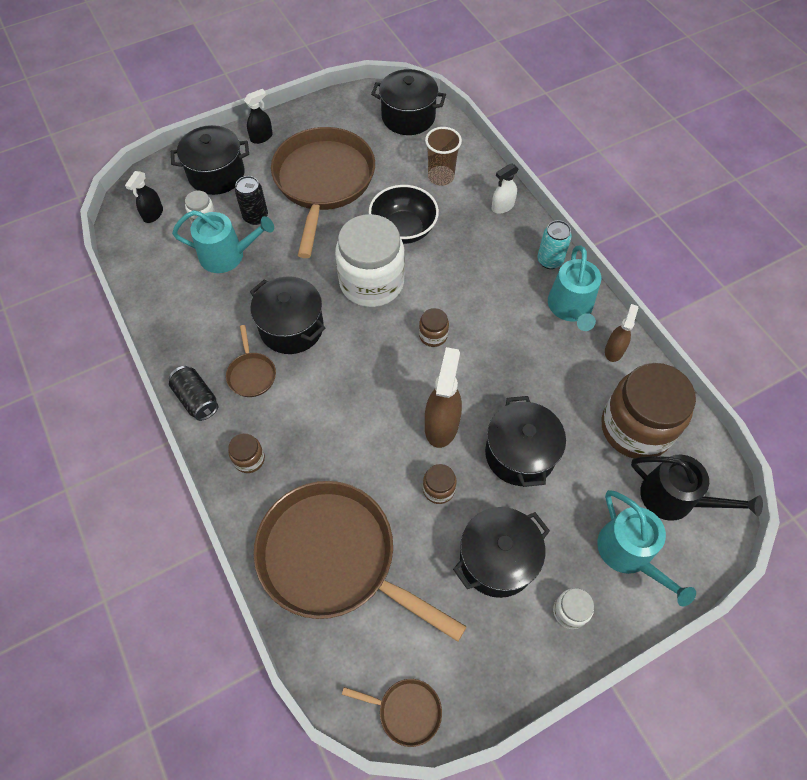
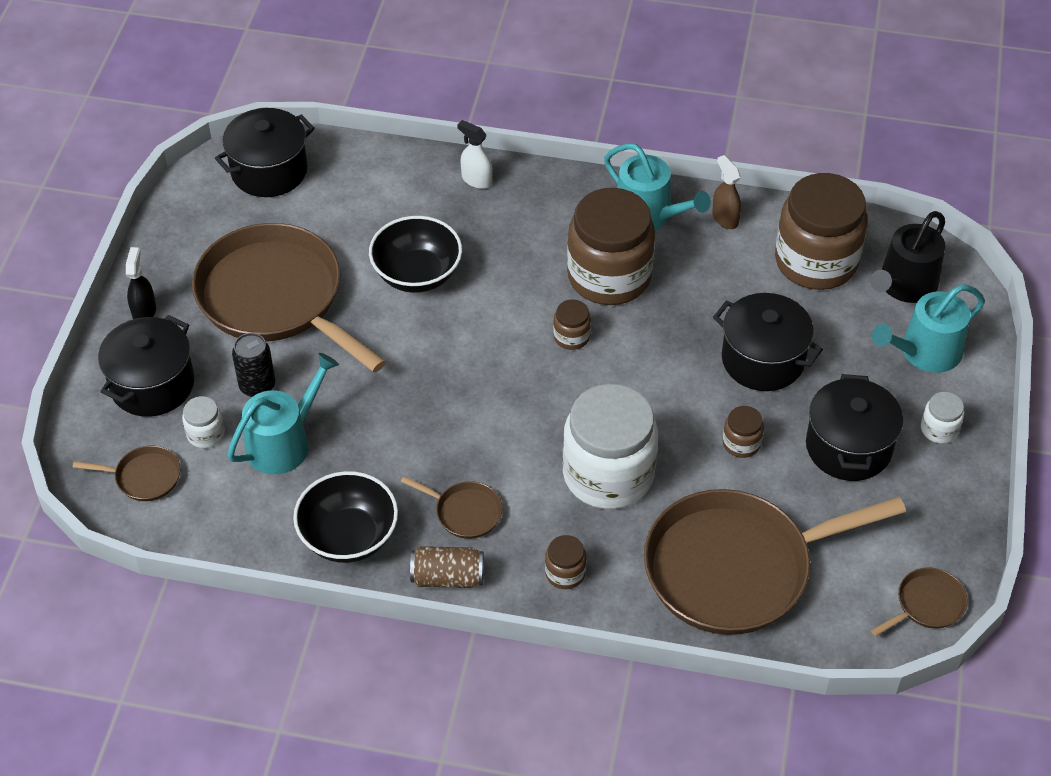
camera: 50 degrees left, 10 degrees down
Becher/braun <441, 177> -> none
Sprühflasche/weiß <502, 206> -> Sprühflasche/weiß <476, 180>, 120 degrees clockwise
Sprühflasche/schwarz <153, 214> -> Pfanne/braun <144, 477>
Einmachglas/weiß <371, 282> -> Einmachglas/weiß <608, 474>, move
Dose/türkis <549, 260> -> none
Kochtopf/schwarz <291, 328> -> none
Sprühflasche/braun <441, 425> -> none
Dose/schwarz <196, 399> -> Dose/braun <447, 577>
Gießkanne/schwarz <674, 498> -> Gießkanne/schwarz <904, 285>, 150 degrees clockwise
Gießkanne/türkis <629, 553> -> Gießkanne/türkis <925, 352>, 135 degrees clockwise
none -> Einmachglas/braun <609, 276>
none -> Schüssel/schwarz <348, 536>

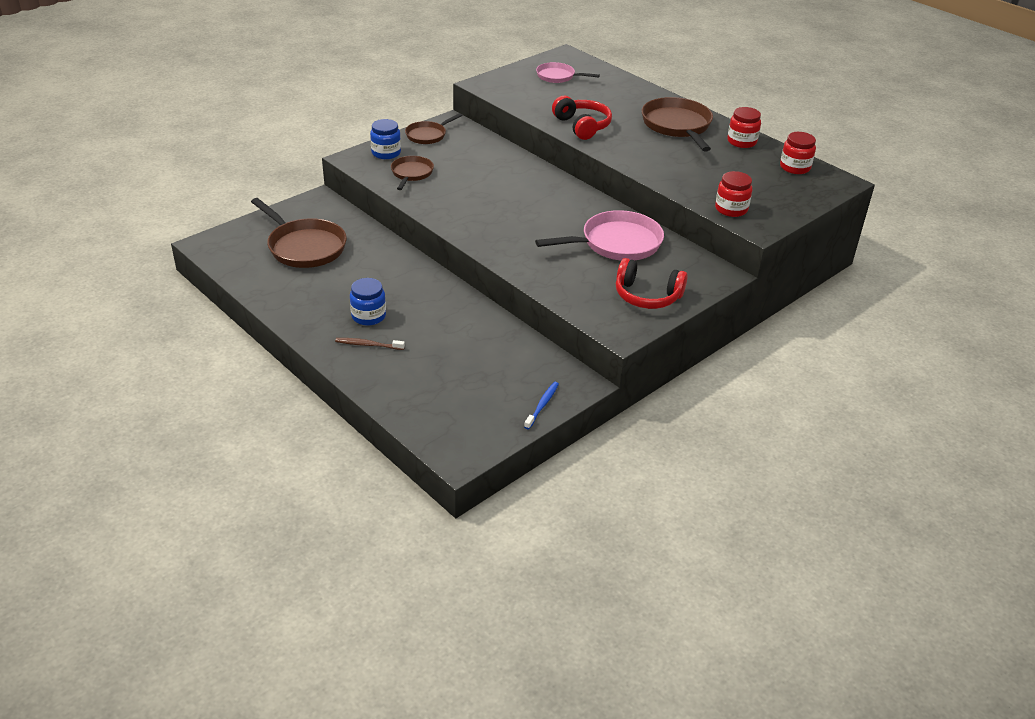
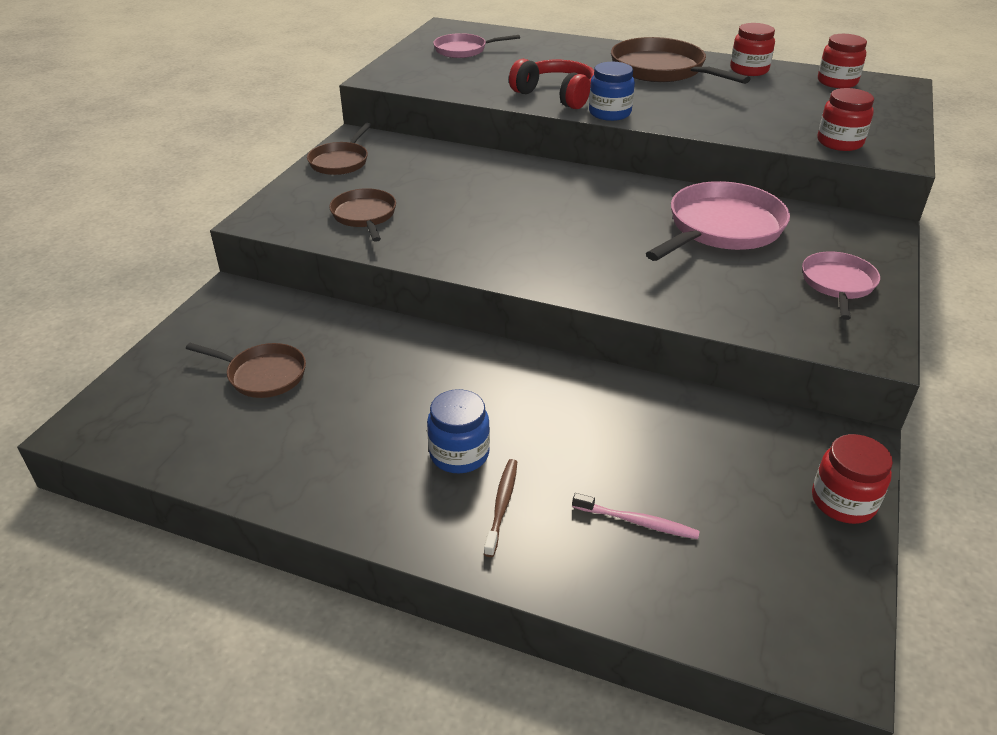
camera: 25 degrees left, 0 degrees up
Einmachglas/blau <386, 153> -> Einmachglas/blau <609, 113>, move
Pfanne/braun <304, 247> -> Pfanne/braun <263, 375>, x0.58
Kopfhörer/rot <647, 296> -> Pfanne/rosa <838, 284>
Zahnbürste/braun <368, 345> -> Zahnbürste/braun <502, 505>, 120 degrees clockwise
Zahnbürste/blau <542, 405> -> Einmachglas/rot <843, 501>
none -> Zahnbürste/rosa <637, 522>

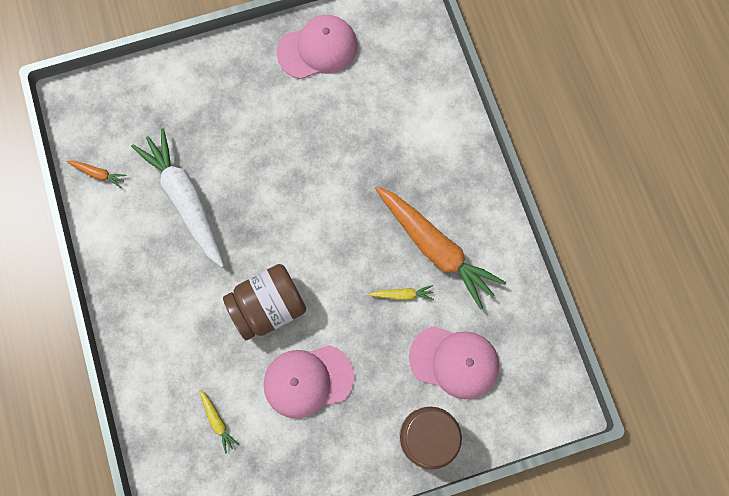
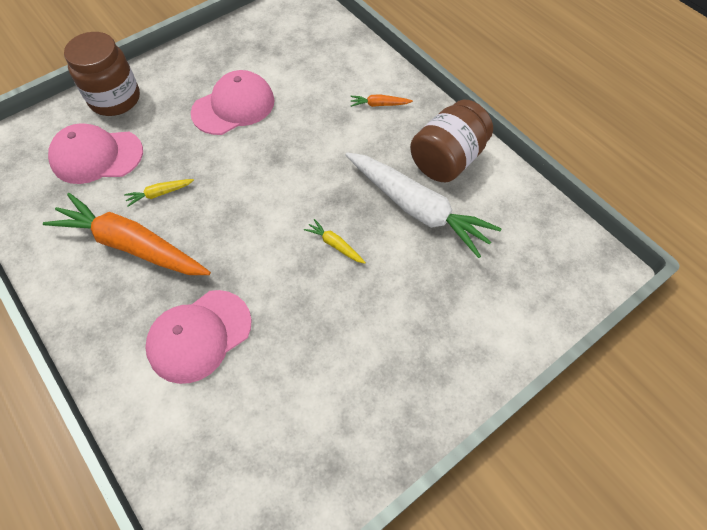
camera: 160 degrees right, 15 degrees down
Kappe/rosa <317, 49> -> Kappe/rosa <199, 336>, move
Karotte/orange <98, 174> -> Karotte/orange <379, 104>, move
Einmachglas/braun <268, 306> -> Einmachglas/braun <447, 159>, move
Karotte/gelb <217, 421> -> Karotte/gelb <335, 245>, move

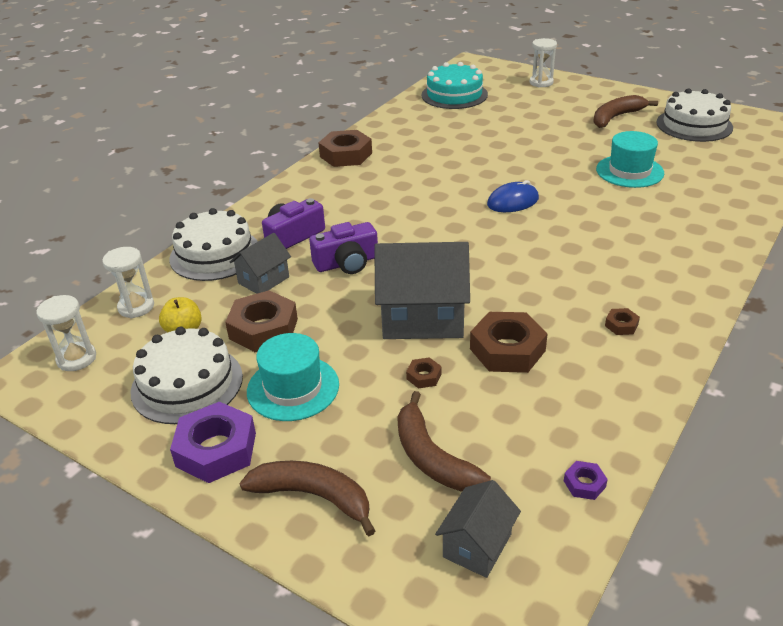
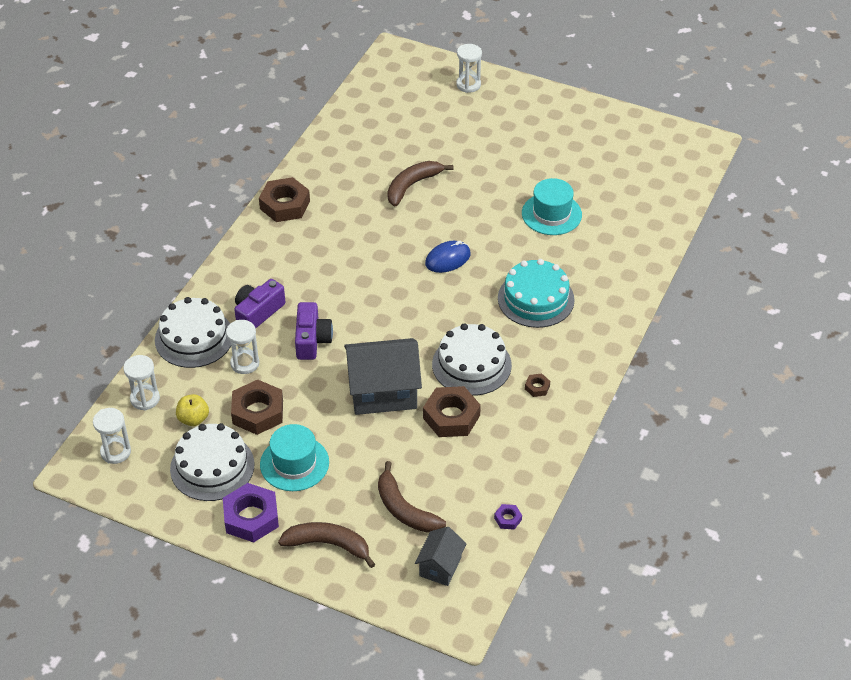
camera: 10 degrees left, 10 degrees up
Kuchen/türkis <454, 95> -> Kuchen/türkis <536, 299>, move
Kuchen/weiß <694, 125> -> Kuchen/weiß <471, 365>, move
Banane/braun <616, 117> -> Banane/braun <412, 186>, move
Kamera/lila <347, 263> -> Kamera/lila <312, 340>, 60 degrees counterclockwise
Haus/grau <263, 280> -> Sanduhr/weiß <245, 363>
Sechskantmutter/braun <424, 376> -> none

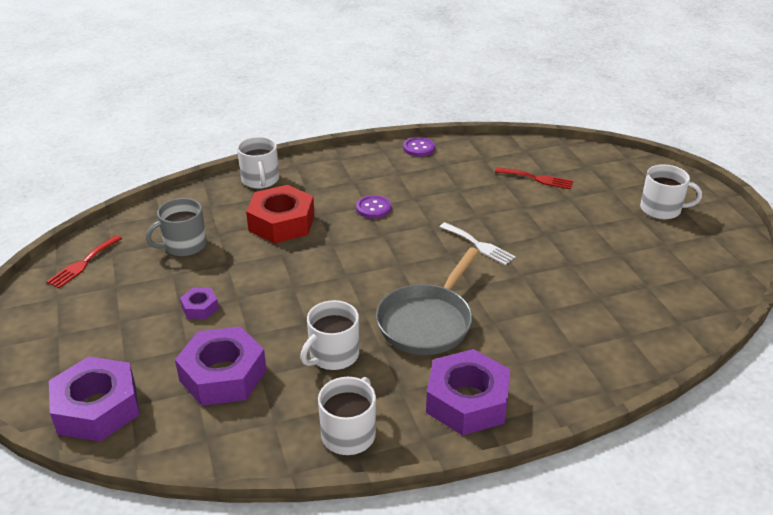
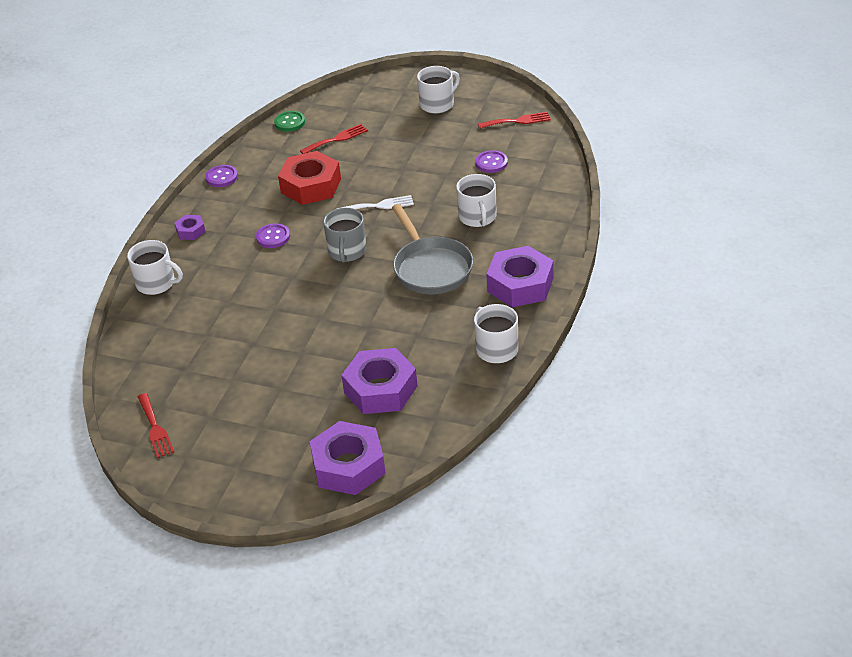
camera: 50 degrees left, 5 degrees up
Sechskantmutter/rot <282, 223> -> Sechskantmutter/rot <311, 185>, move
Tasse/grau <184, 245> -> Tasse/grau <347, 251>, move
Sechskantmutter/lila <200, 308> -> Sechskantmutter/lila <191, 231>, move
Tasse/weiß <333, 355> -> Tasse/weiß <477, 217>, move
none -> Knopf/grün <290, 122>
none -> Gabel/rot <517, 121>
none -> Knopf/lila <491, 163>

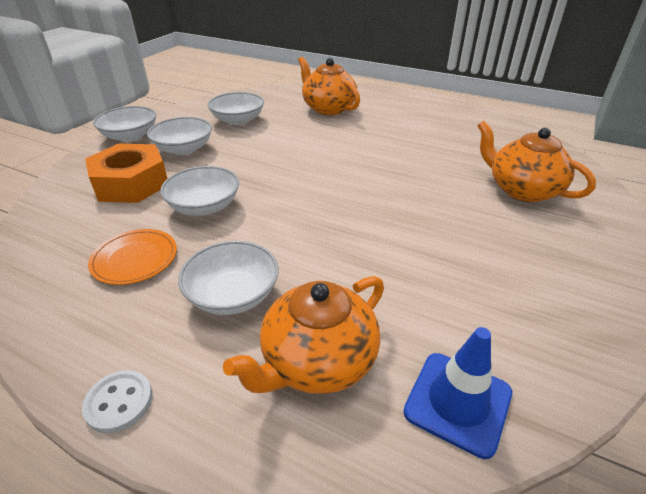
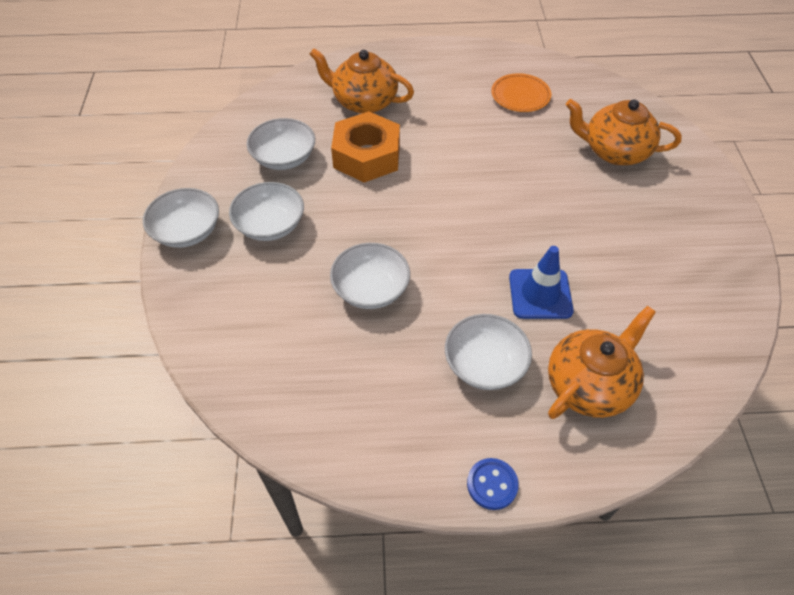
camera: 30 degrees left, 15 degrees up
Sechskantmutter/orange <131, 183> -> Sechskantmutter/orange <366, 156>, move
Teller/orange <135, 259> -> Teller/orange <520, 95>, move
Teekanne/orange <317, 361> -> Teekanne/orange <589, 385>, 150 degrees counterclockwise
Leitkegel/blau <458, 402> -> Leitkegel/blau <540, 294>, move
Knopf/weiß <119, 402> -> Knopf/blau <492, 484>

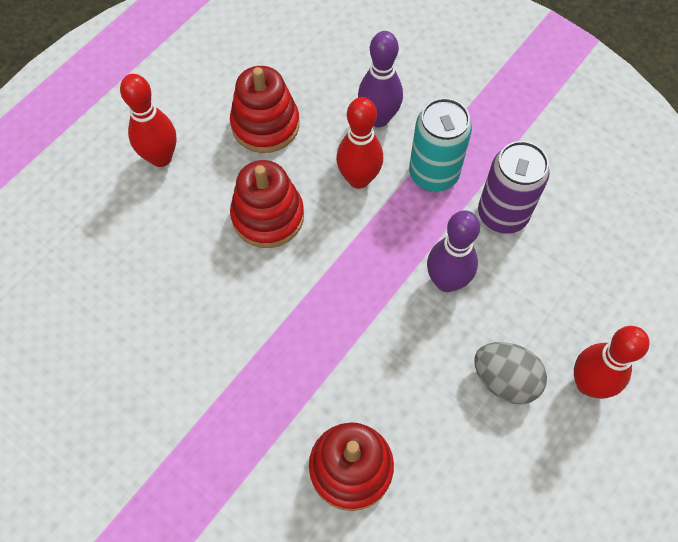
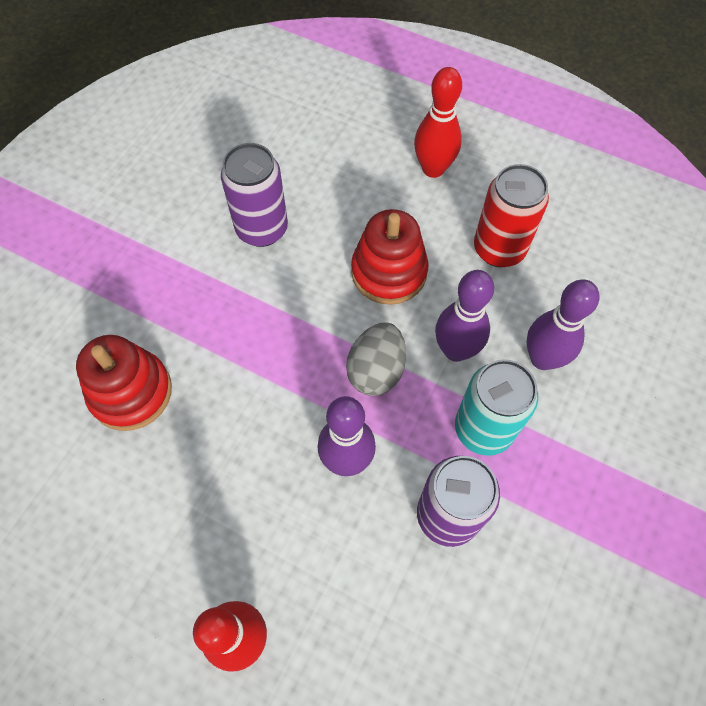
camera: 80 degrees right, 0 degrees up
Stapelspielzeug/rot <265, 125> -> Dose/rot <499, 249>
Bowlingkegel/rot <358, 179> -> Bowlingkegel/lila <456, 350>
Ei/grau <505, 380> -> Ei/grau <376, 370>, move
none -> Dose/lila <262, 229>

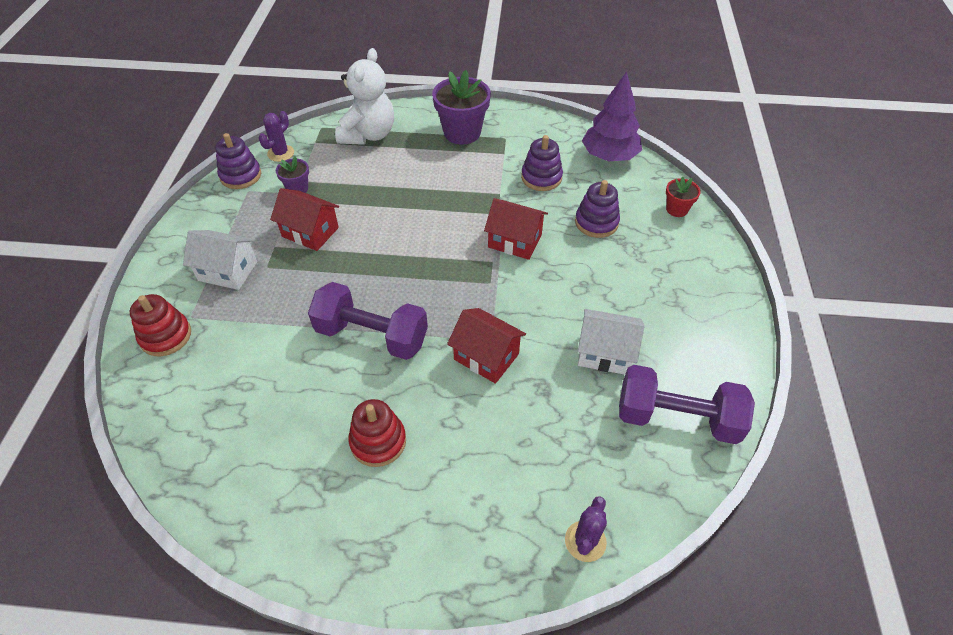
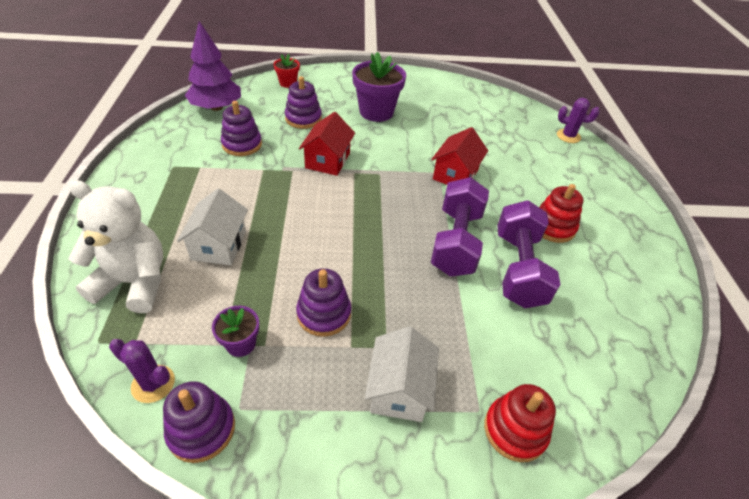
camera: 100 degrees left, 5 degrees down
Blumentopf/lila <462, 133> -> Blumentopf/lila <376, 112>, move
Haus/rot <310, 232> -> Stapelspielzeug/lila <324, 314>
Haus/weiß <605, 353> -> Haus/weiß <219, 245>, move
Hantel/lila <676, 418> -> Hantel/lila <518, 269>, move

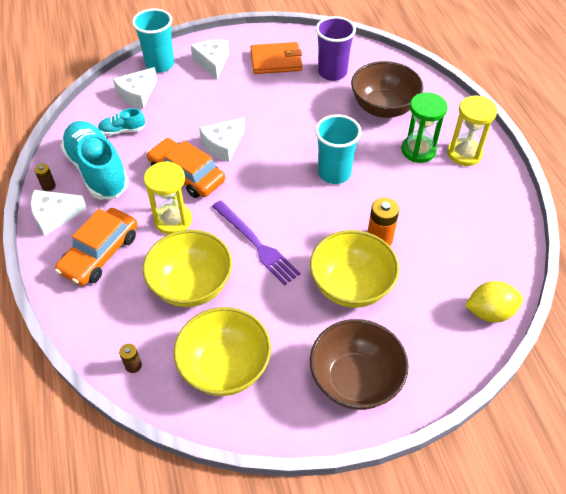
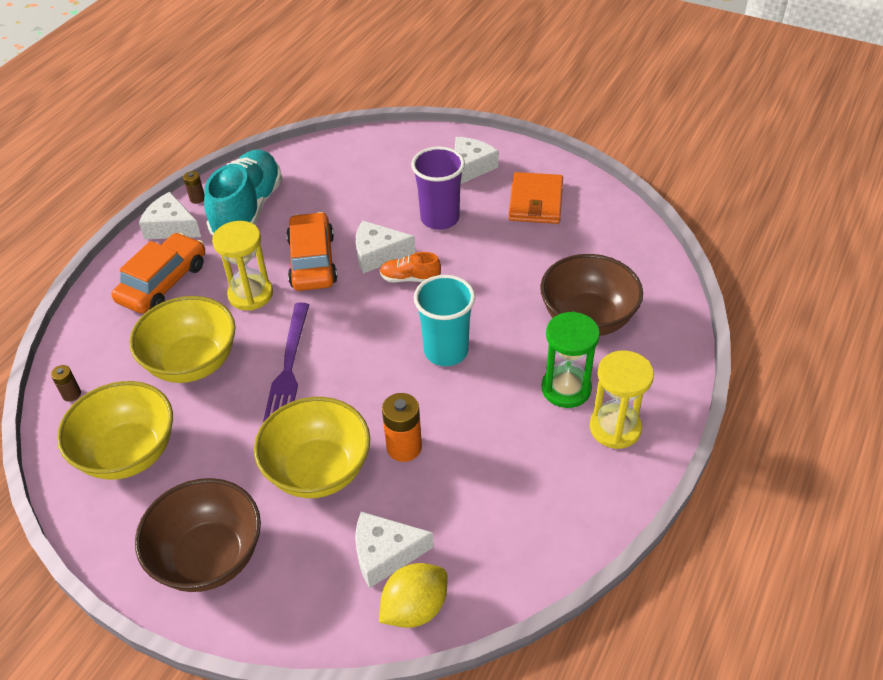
camera: 45 degrees right, 5 degrees down
Becher/türkis <160, 64> -> none
Becher/lila <332, 72> -> Becher/lila <440, 218>, move
Geldbörse/orange <276, 61> -> Geldbörse/orange <536, 201>, 60 degrees clockwise
Käse/weiß <137, 94> -> Käse/weiß <385, 554>, move
Schuh/türkis <122, 130> -> none
Auto/orange <100, 253> -> Auto/orange <163, 282>, 135 degrees clockwise
Zitrone/gelb <489, 312> -> Zitrone/gelb <415, 608>, 75 degrees counterclockwise
none -> Schuh/orange <410, 278>

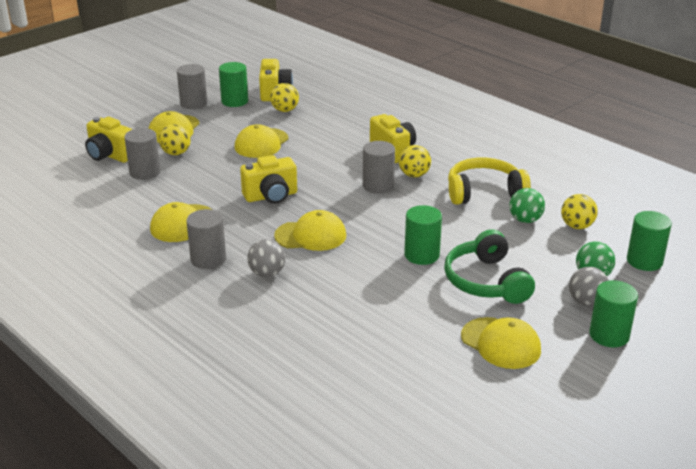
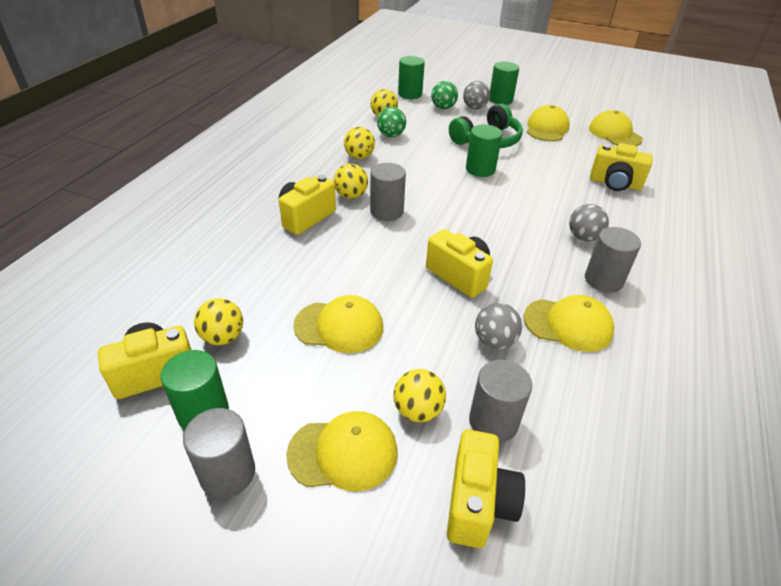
camera: 115 degrees left, 10 degrees up
Kopfhörer/gelb <484, 192> -> Ball/gelb <359, 157>
Kappe/gelb <311, 235> -> Kappe/gelb <614, 134>, move
none -> Kamera/gelb <615, 183>
none -> Ball/grau <494, 341>

